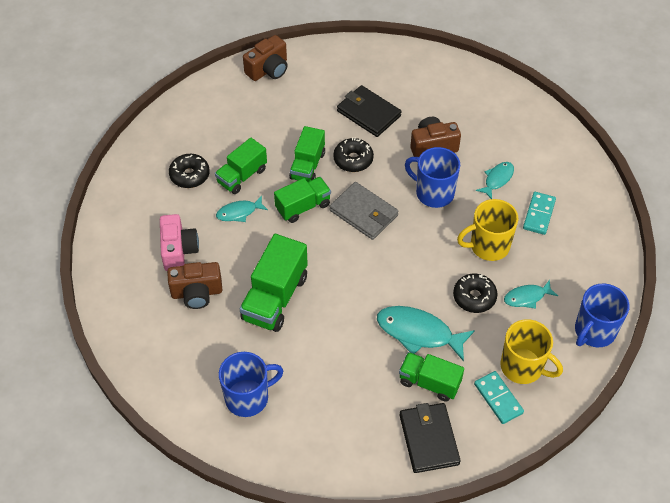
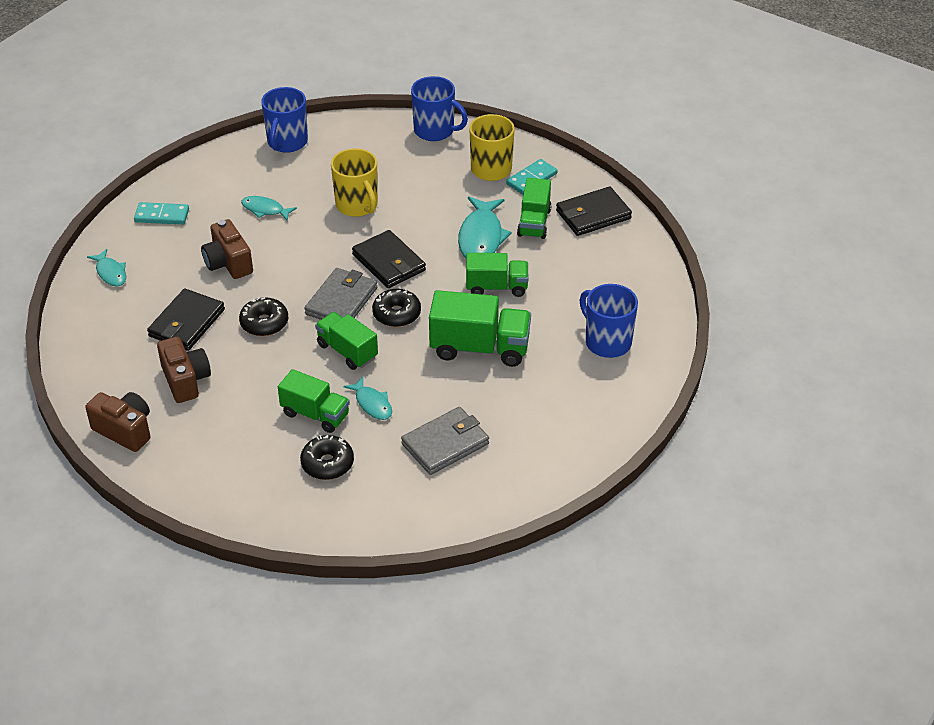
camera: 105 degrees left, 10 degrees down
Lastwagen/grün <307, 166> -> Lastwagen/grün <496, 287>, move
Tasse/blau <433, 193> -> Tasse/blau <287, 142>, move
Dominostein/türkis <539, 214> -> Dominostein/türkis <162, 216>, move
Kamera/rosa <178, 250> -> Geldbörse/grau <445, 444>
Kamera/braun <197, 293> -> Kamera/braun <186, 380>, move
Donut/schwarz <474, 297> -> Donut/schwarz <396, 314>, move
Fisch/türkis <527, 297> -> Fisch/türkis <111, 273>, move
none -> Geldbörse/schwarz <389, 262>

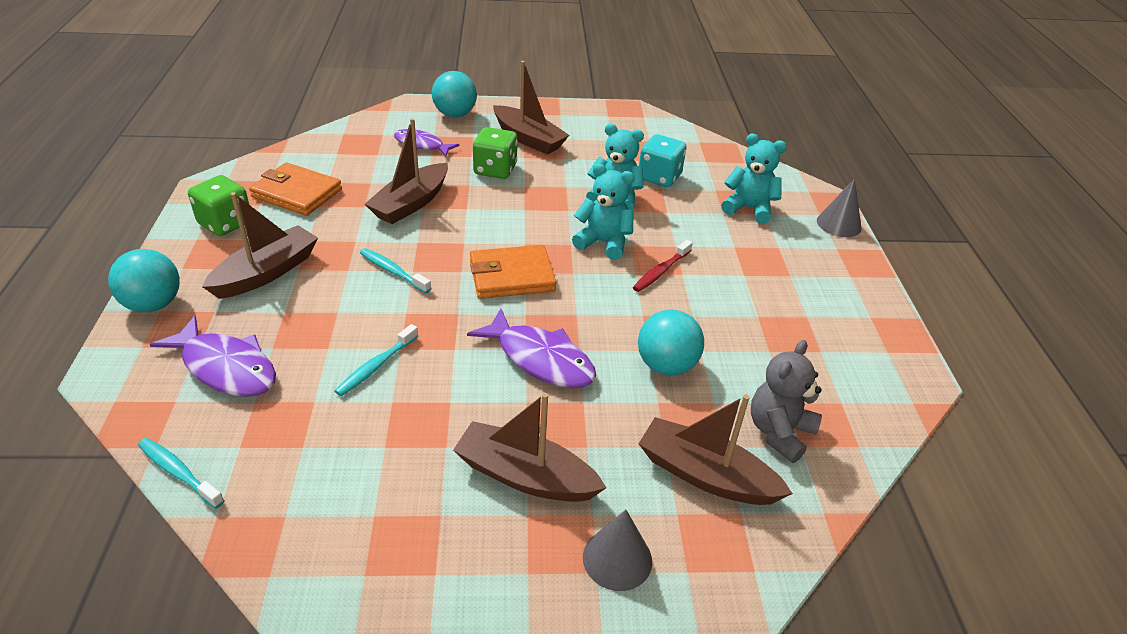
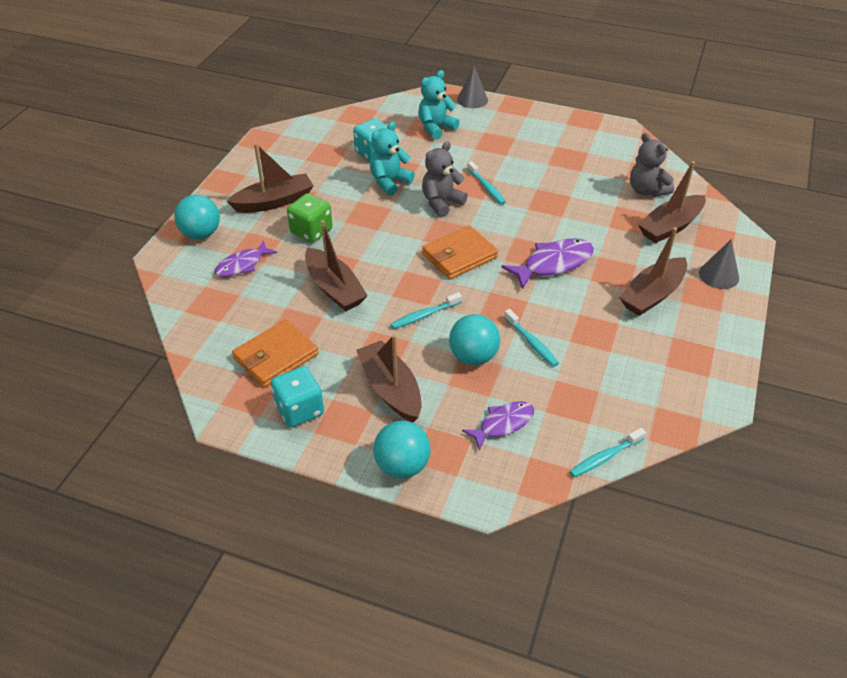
camera: 65 degrees left, 5 degrees up
Teddybär/türkis <603, 243> -> Teddybär/grau <441, 202>
Spielwürfel/grün <225, 223> -> Spielwürfel/türkis <299, 410>
Zahnbürste/rot <661, 271> -> Zahnbürste/türkis <486, 187>
Geldbörse/orange <512, 276> -> Geldbörse/orange <459, 255>, 45 degrees clockwise
Ball/türkis <666, 365> -> Ball/türkis <473, 356>, move
Fisch/lila <226, 368> -> Fisch/lila <503, 424>, x0.67

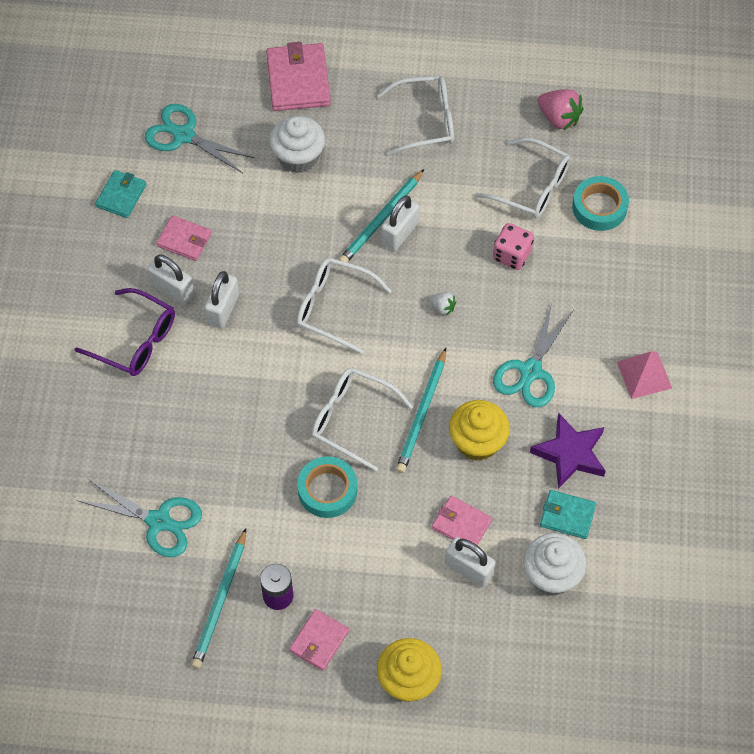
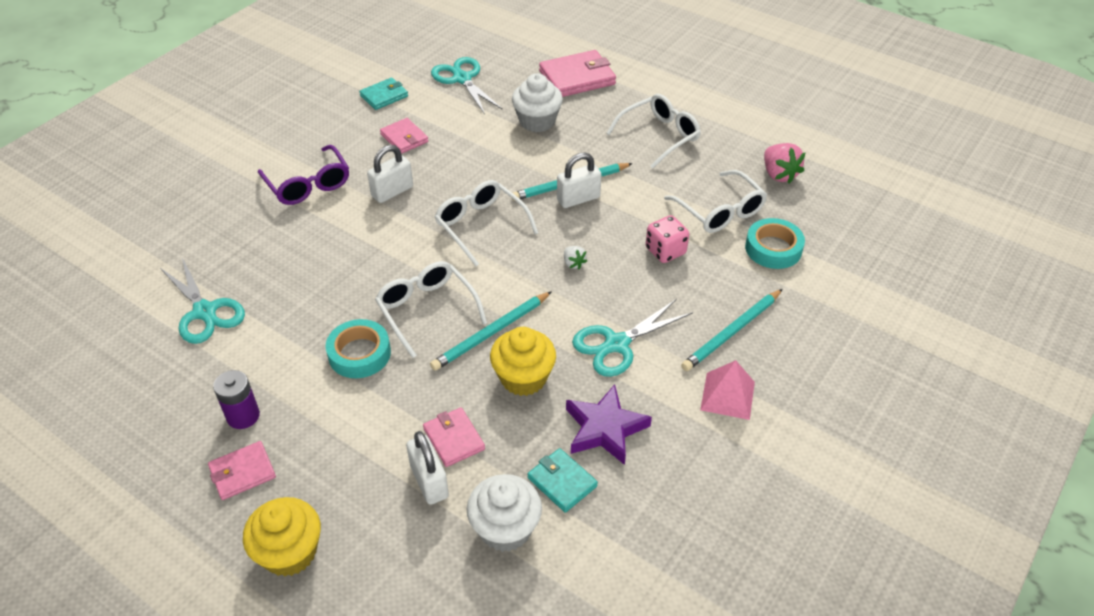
camera: 30 degrees right, 15 degrees down
Geldbörse/rosa <298, 80> -> Geldbörse/rosa <577, 78>, 45 degrees clockwise
Brille/weiß <425, 121> -> Brille/weiß <659, 136>, 60 degrees counterclockwise
Vorhängeschloss/weiß <172, 290> -> none
Bleistift/türkis <220, 601> -> Bleistift/türkis <732, 332>, move

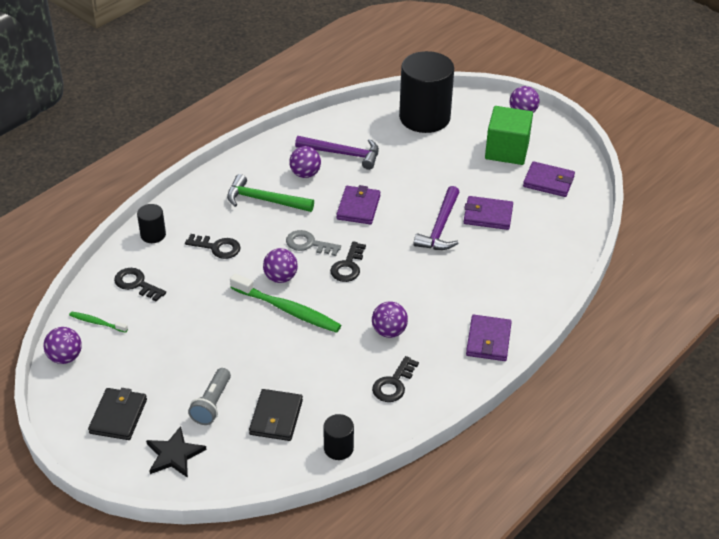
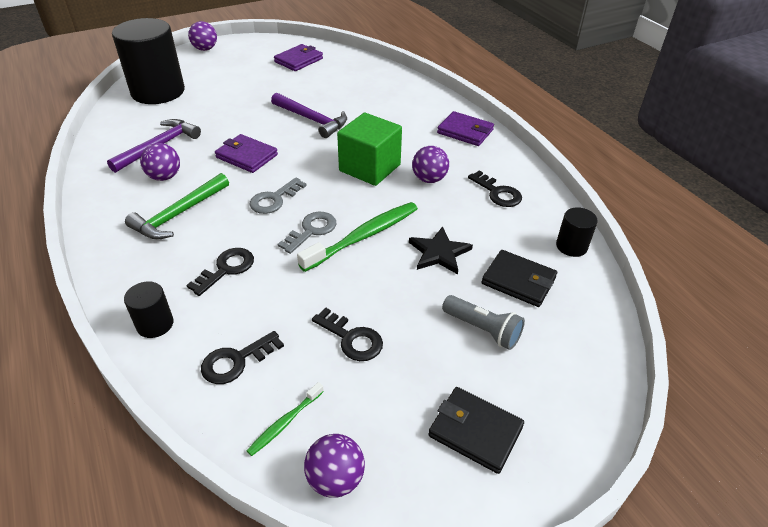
camera: 70 degrees left, 0 degrees up
Kubus/grün <507, 150> -> Kubus/grün <370, 168>, move
Geldbörse/lila <488, 215> -> none
Schlüssel/schwarz <348, 266> -> Schlüssel/schwarz <352, 338>, move
Ball/lila <280, 277> -> Schlüssel/grau <311, 230>
Stern/schwarz <174, 454> -> Stern/schwarz <439, 253>, move

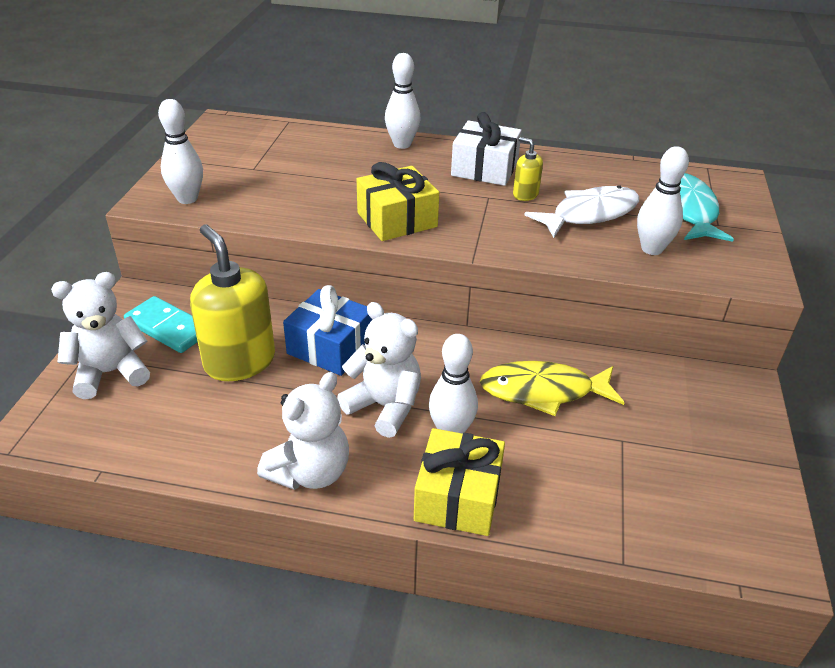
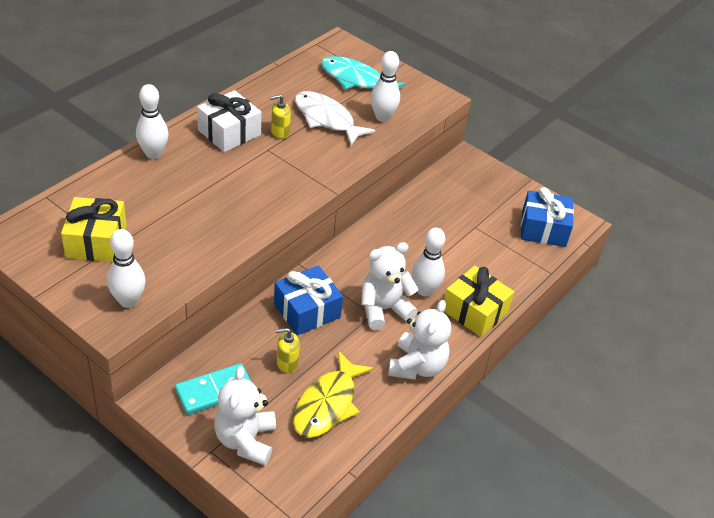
camera: 65 degrees left, 5 degrees up
Geschenk/gelb <397, 220> -> Geschenk/gelb <96, 241>, move
Fisch/weiß <589, 214> -> Fisch/weiß <326, 119>, 45 degrees counterclockwise
Seifenspender/gelb <239, 361> -> Seifenspender/gelb <287, 363>, x0.46
Fisch/gelb <543, 391> -> Fisch/gelb <327, 404>, move
Teddybär/weiß <310, 472> -> Teddybär/weiß <417, 366>, 45 degrees clockwise
none -> Geschenk/blau <543, 229>

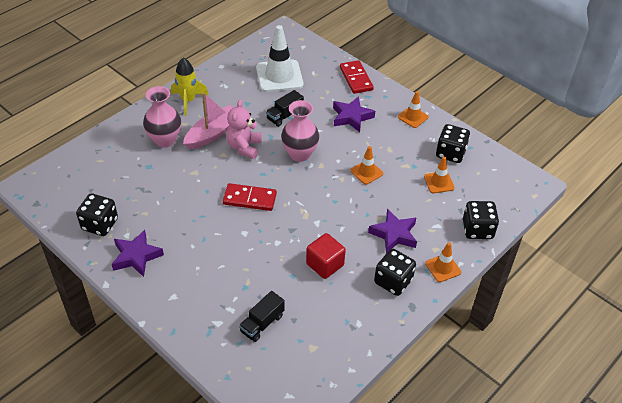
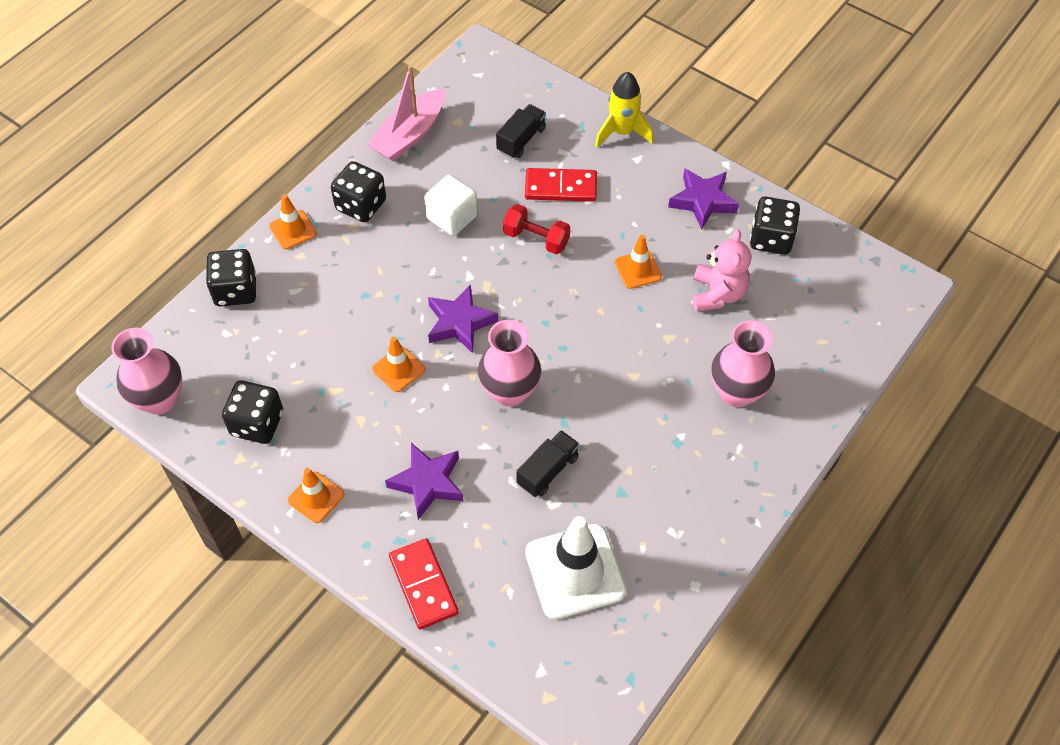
camera: 175 degrees right, 10 degrees up
Rakete/gelb <188, 101> -> Rakete/gelb <622, 132>, move
Boot/rosa <213, 133> -> Boot/rosa <410, 135>, move
Teddybär/rosa <244, 147> -> Teddybär/rosa <717, 294>, move
Leitkegel/orange <439, 182> -> Leitkegel/orange <638, 269>, move
Dominostein/rot <249, 199> -> Dominostein/rot <561, 187>, move
Stern/lila <394, 234> -> Stern/lila <460, 323>, move
Kubus/rot <325, 264> -> Kubus/weiß <452, 217>
none -> Hantel/rot <536, 239>
none -> Vase/rosa <159, 399>

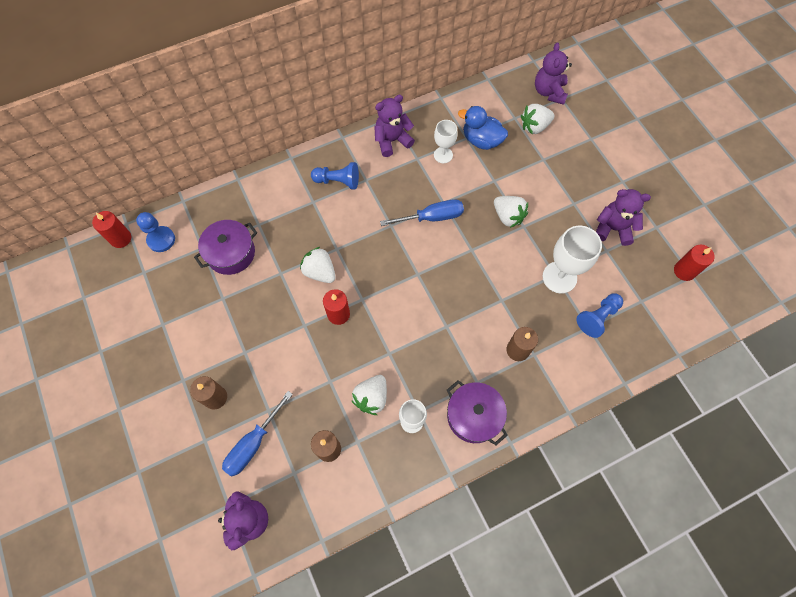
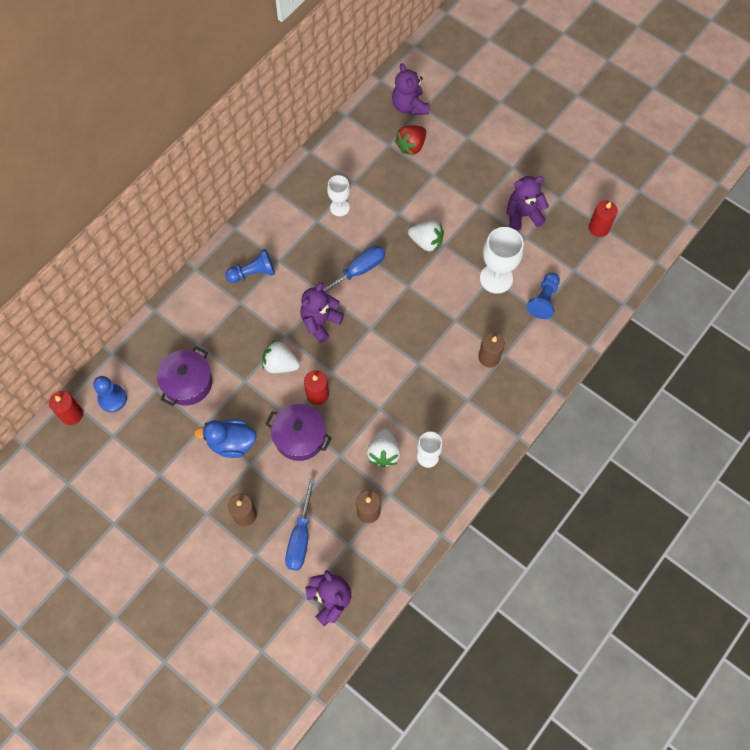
camera: 25 degrees left, 0 degrees up
Teddybär/lila <392, 141> -> Teddybär/lila <320, 322>, move
Erdbeere/weiß <534, 126> -> Erdbeere/rot <411, 146>
Ente/blau <481, 140> -> Ente/blau <231, 443>, move
Kochtopf/lila <473, 416> -> Kochtopf/lila <299, 437>, move

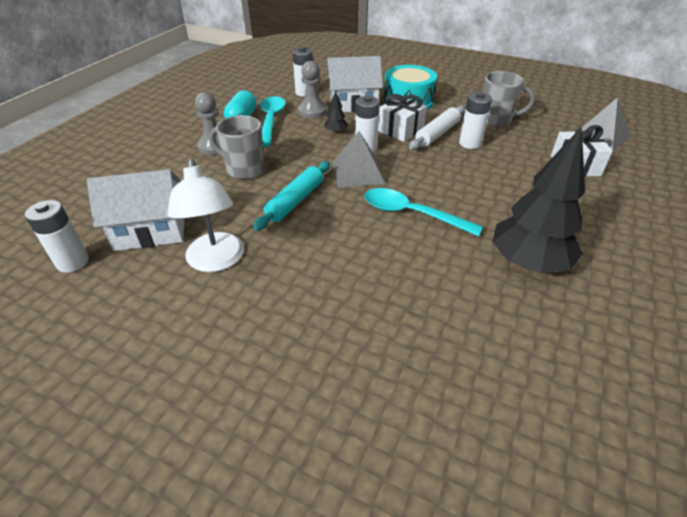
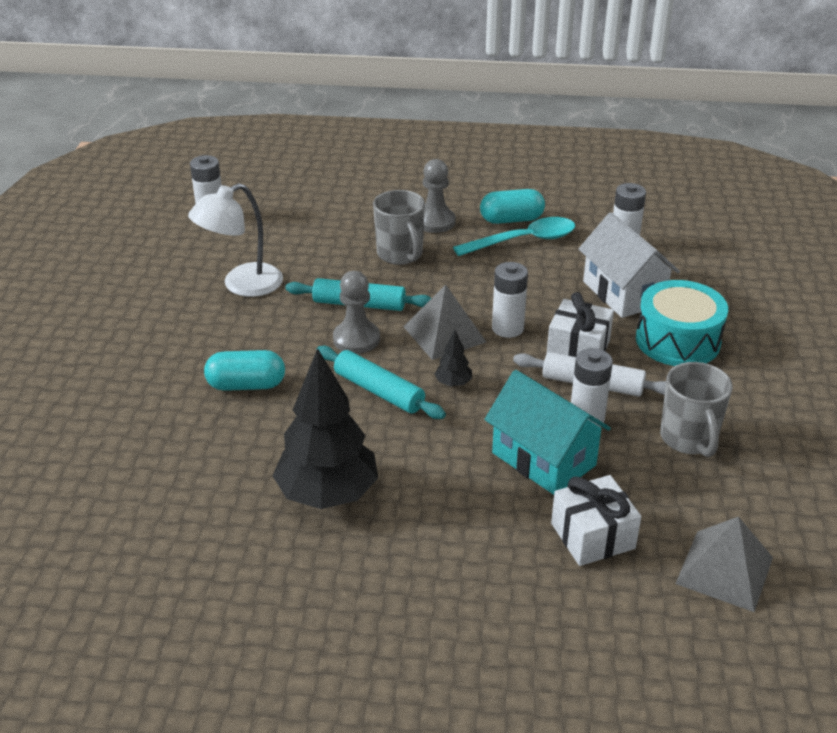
camera: 70 degrees right, 5 degrees down
Bauer/grau <312, 111> -> Bauer/grau <356, 339>, move
Baum/schwarz <336, 132> -> Baum/schwarz <453, 383>, move
Tasse/grau <244, 169> -> Tasse/grau <400, 255>, 150 degrees clockwise
Haus/weiß <150, 231> -> none
Löffel/türkis <412, 214> -> Nudelholz/türkis <378, 391>
none -> Kapsel/türkis <246, 385>
none -> Haus/türkis <543, 459>

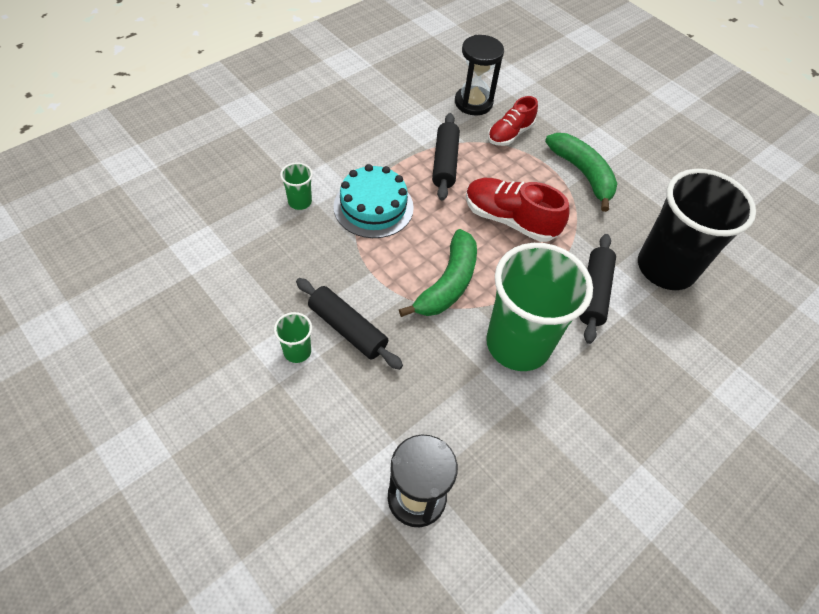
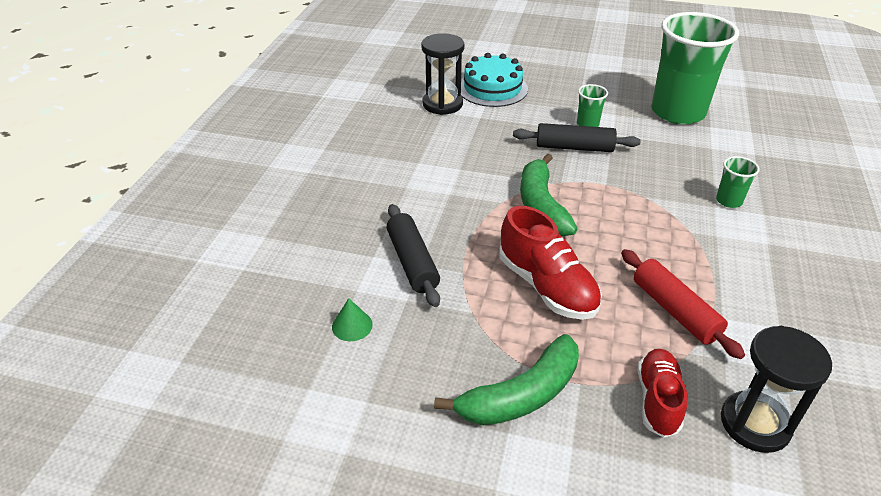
camera: 150 degrees right, 15 degrees down
Nudelholz/schwarz <445, 163> -> Nudelholz/rot <674, 310>
Banane/grün <582, 174> -> Banane/grün <521, 395>, 60 degrees counterclockwise
Kuchen/türkis <373, 207> -> Kuchen/türkis <492, 88>, move
Becher/schwarz <665, 268> -> Kegel/grün <352, 325>
Schuh/rot <510, 220> -> Schuh/rot <546, 287>, 60 degrees clockwise
Becher/grün <518, 344> -> Becher/grün <678, 112>, move

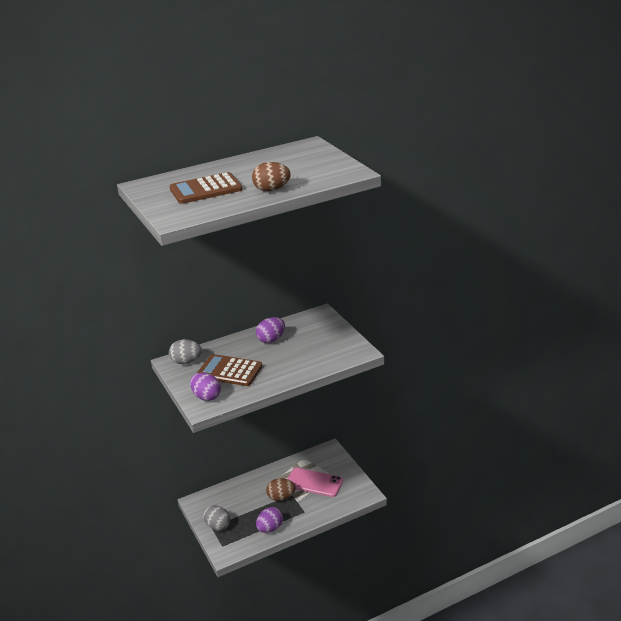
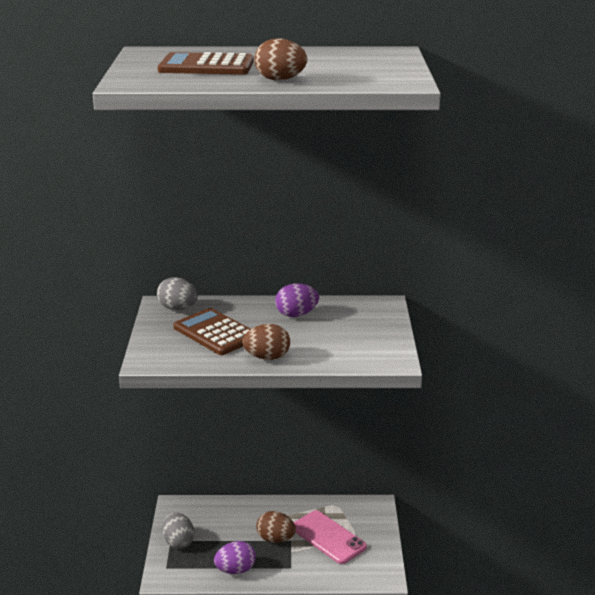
camera: 25 degrees right, 5 degrees down
Ei/lila <206, 396> -> none
none -> Ei/braun <267, 357>

